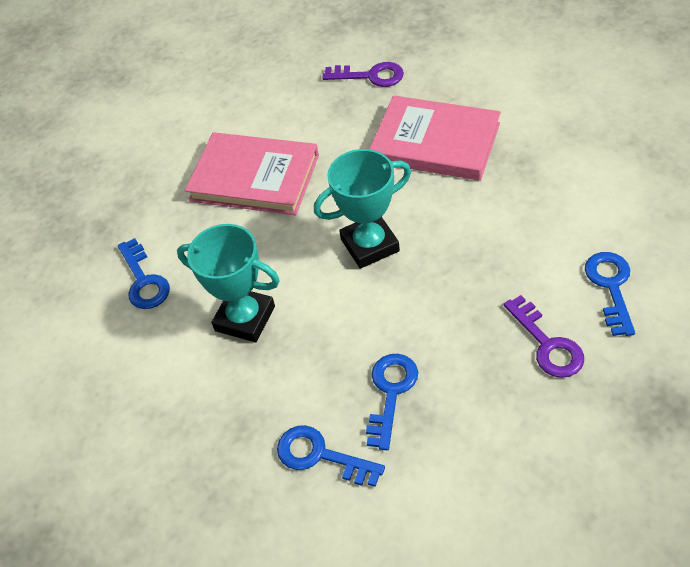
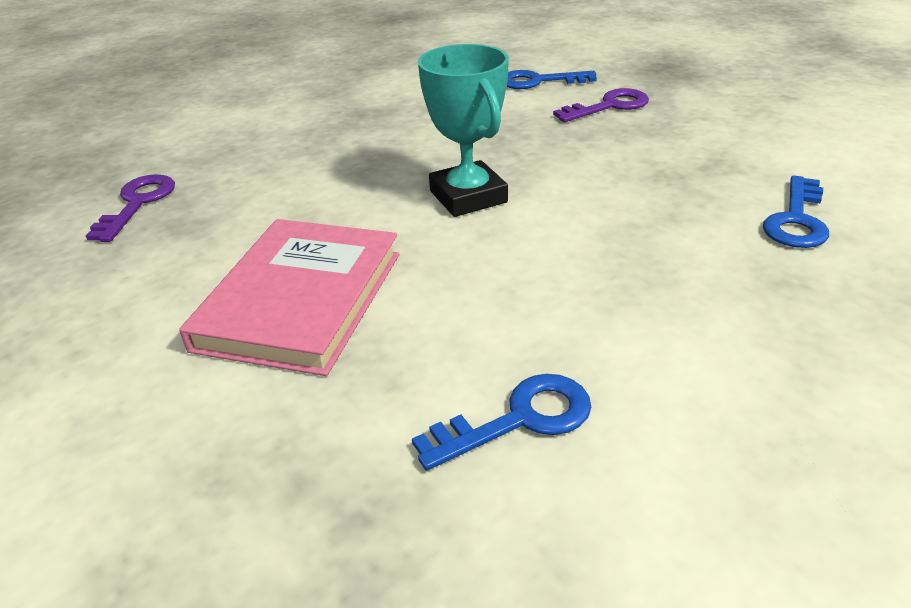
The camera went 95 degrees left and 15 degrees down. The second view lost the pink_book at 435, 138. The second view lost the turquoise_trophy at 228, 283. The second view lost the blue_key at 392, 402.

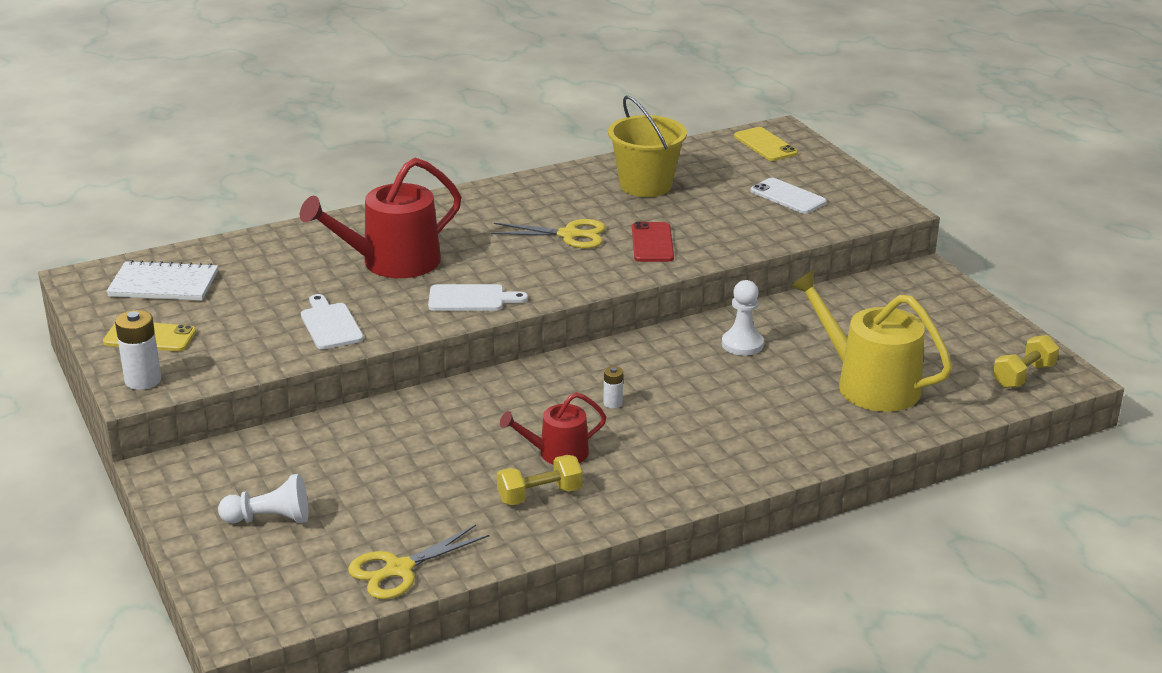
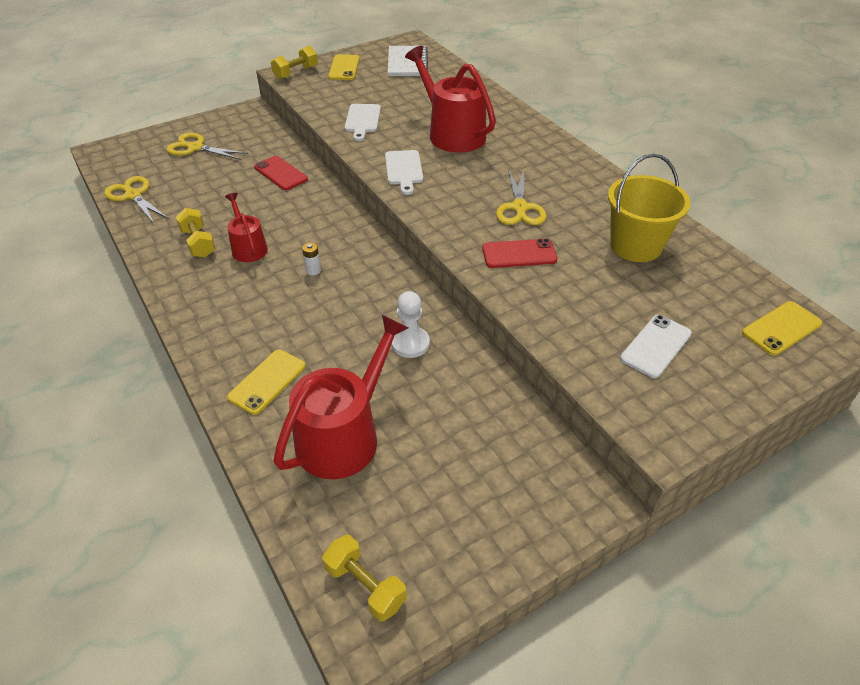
The camera went 85 degrees right and 15 degrees up. What was the yellow_watering_can at 871, 341 turned into the red_watering_can at 340, 397. The white_cutting_board at 332, 321 ended up facing another way, 120 degrees clockwise from before. Where the white_battery stood at 138, 350, the yellow_dumbbell came to stand at 294, 62. Where the white_pawn stood at 263, 499, the yellow_scissors came to stand at 207, 146. The second view gained the red_phone at 281, 173. The second view gained the yellow_phone at 266, 382.

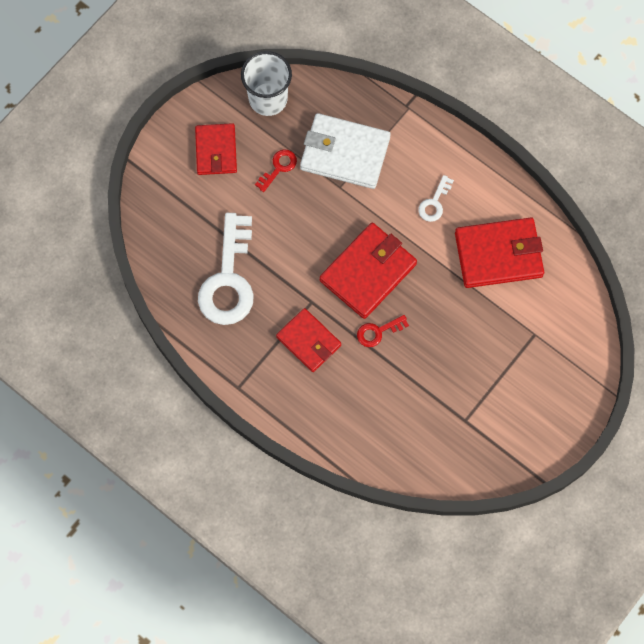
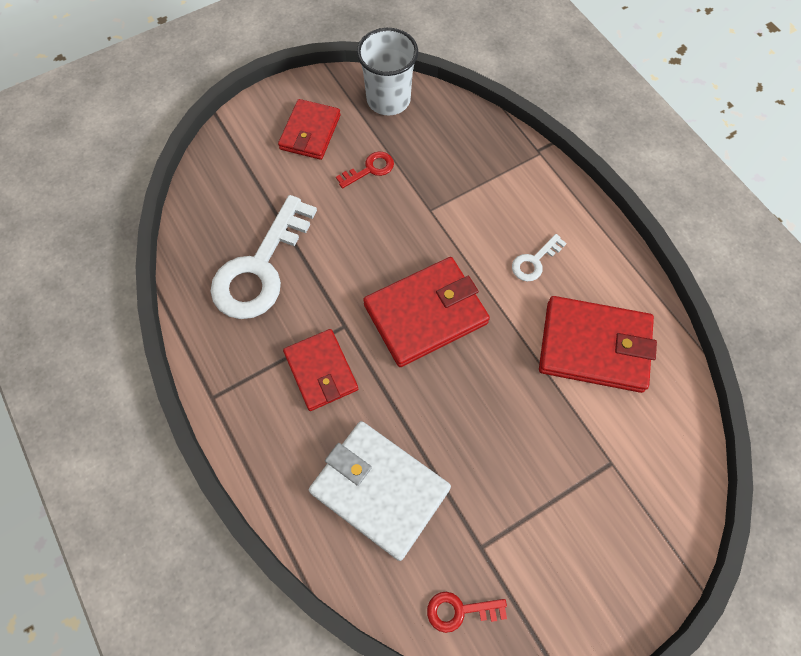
The camera went 20 degrees right and 5 degrees down. The white_wallet ended up elsewhere, having gone from 345, 151 to 380, 491. The red_key ended up elsewhere, having gone from 383, 331 to 467, 612.

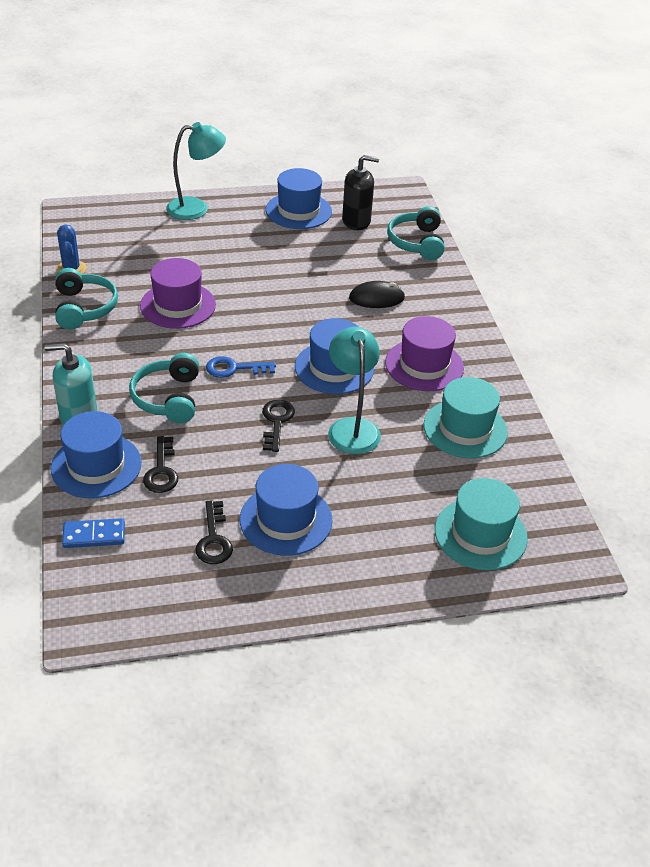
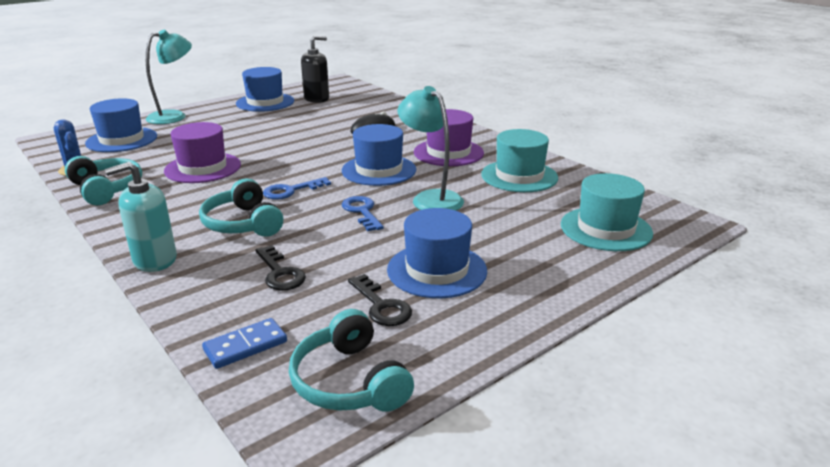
The camera went 25 degrees left and 15 degrees down. The turquoise_headphones ended up elsewhere, having gone from 416, 233 to 351, 360. What was the black_key at 278, 426 turned into the blue_key at 363, 213. The blue_hat ended up elsewhere, having gone from 96, 454 to 121, 125.

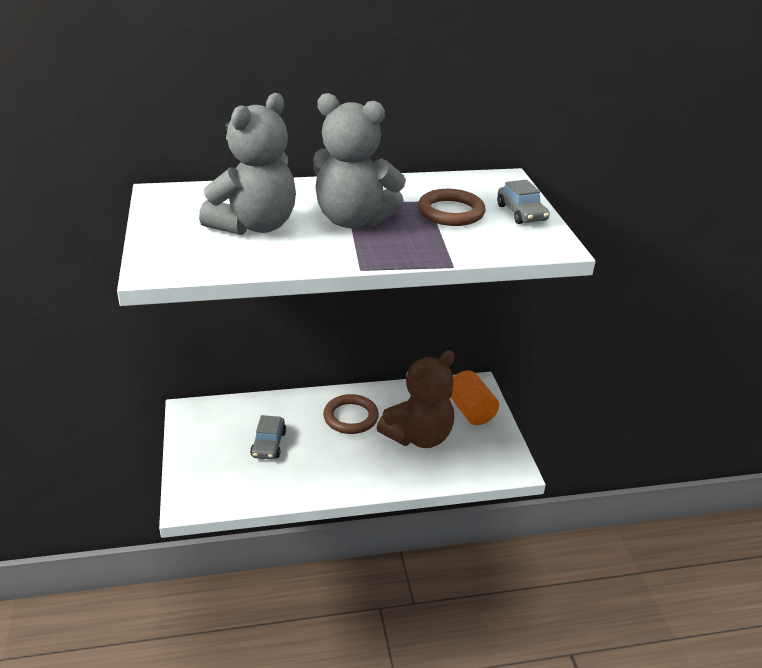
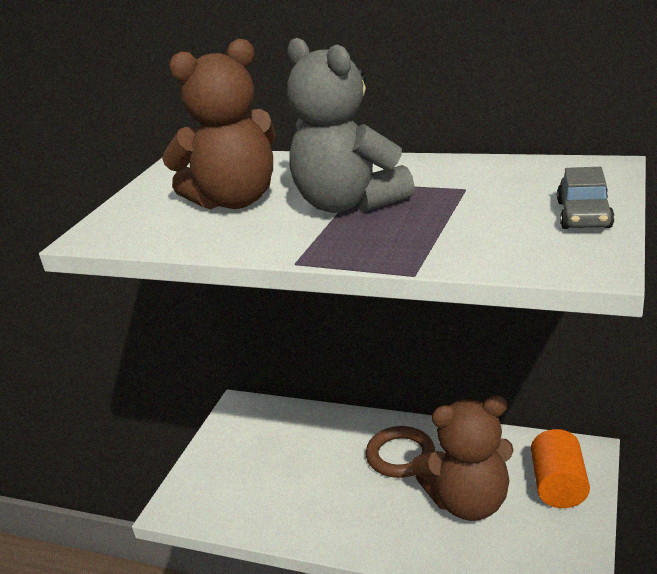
The camera went 35 degrees right and 5 degrees down. What was the grey_teddy_bear at 247, 164 turned into the brown_teddy_bear at 219, 124. The second view lost the brown_ring at 452, 207. The second view lost the grey_car at 268, 437.

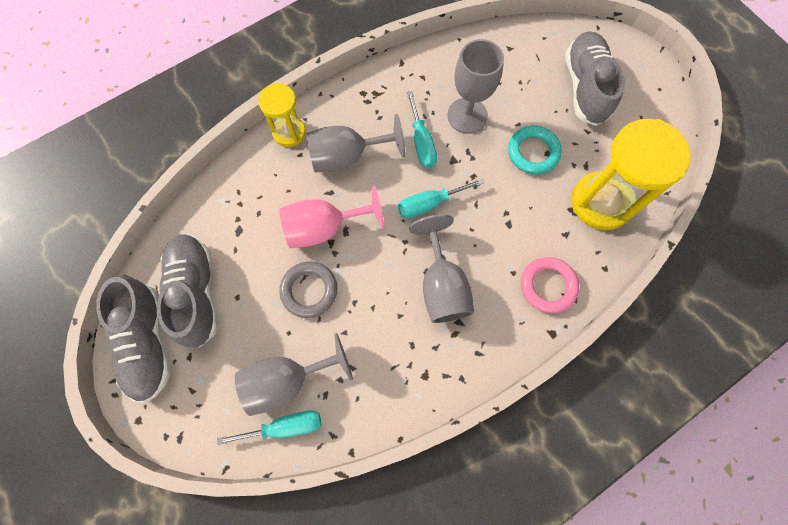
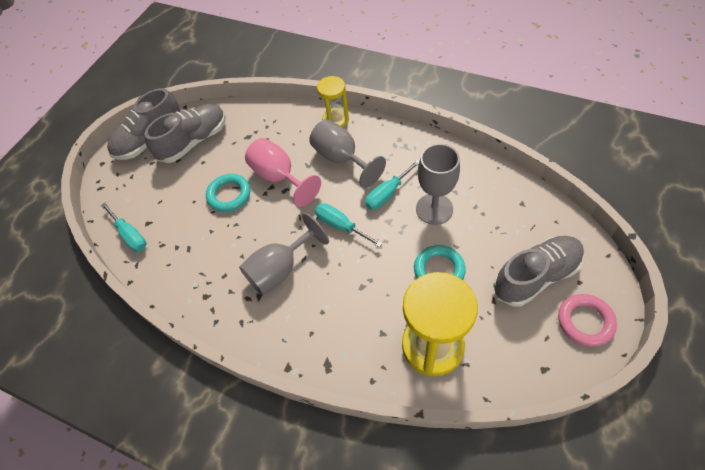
The camera went 65 degrees right and 15 degrees down. The pink_ring ended up elsewhere, having gone from 550, 285 to 587, 320. What was the grey_ring at 308, 290 turned into the turquoise_ring at 228, 193. The second view lost the grey_goblet at 294, 374.

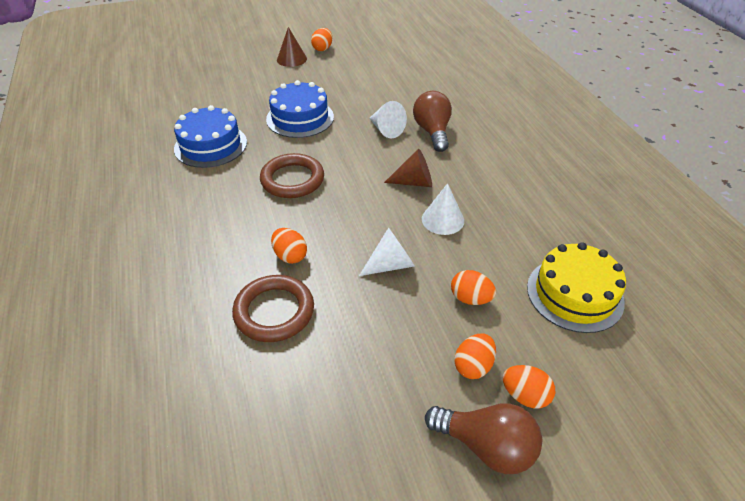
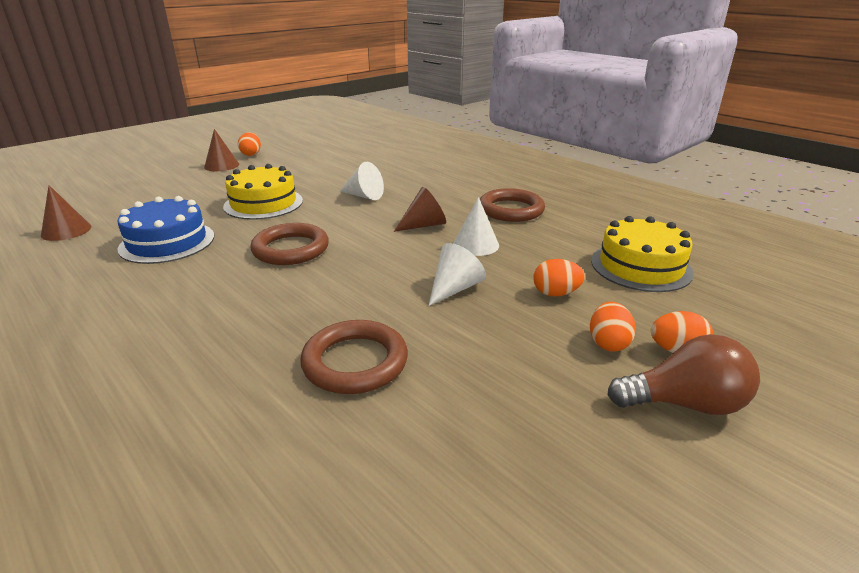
The camera went 25 degrees left and 15 degrees down. What was the blue_cake at 300, 109 turned into the yellow_cake at 263, 192. The second view lost the brown_light_bulb at 432, 121. The second view lost the orange_egg at 289, 246. The second view gained the brown_cone at 66, 213. The second view gained the brown_ring at 512, 205.

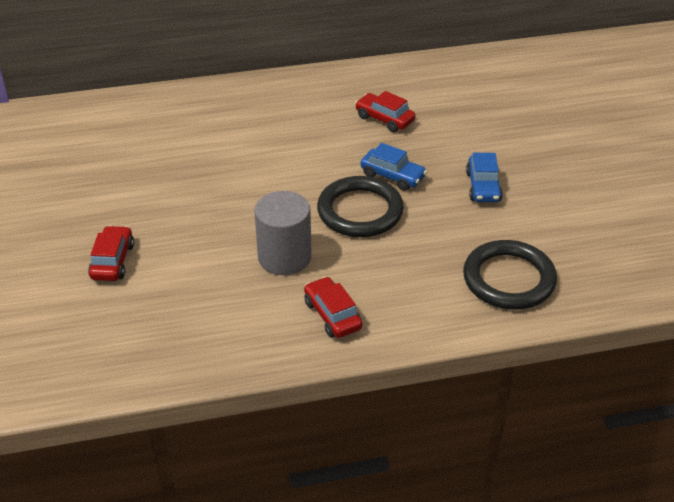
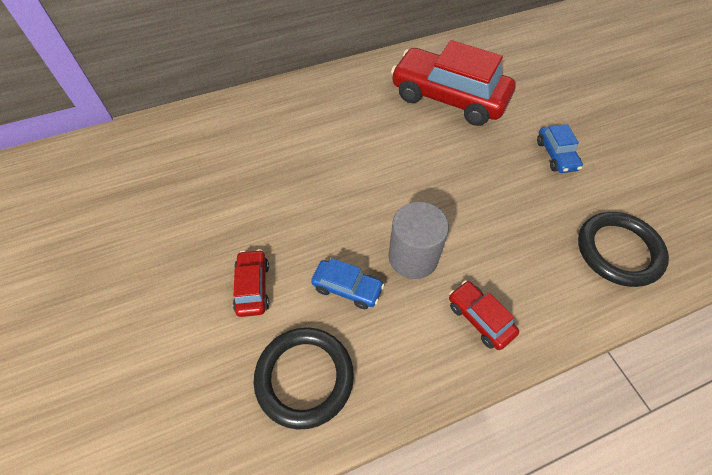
The camera went 10 degrees left and 15 degrees up. The size of the red_car at 385, 111 changed by a factor of 2.21. The blue_car ended up elsewhere, having gone from 393, 167 to 347, 283. The black_ring ended up elsewhere, having gone from 360, 206 to 304, 378.

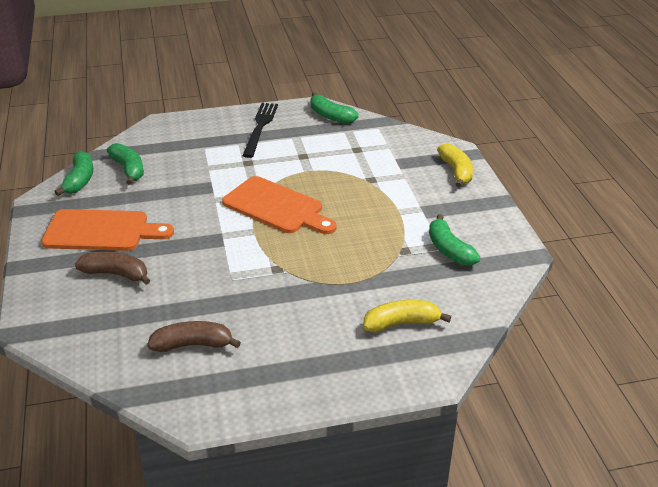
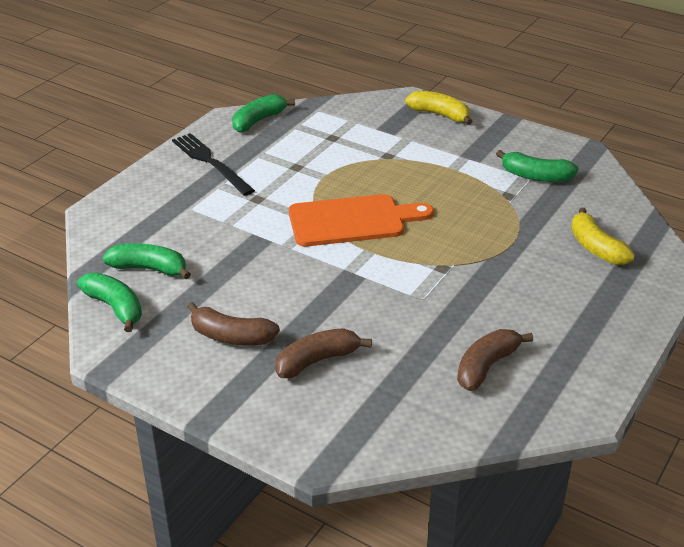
The camera went 45 degrees left and 0 degrees up. The green_banana at 334, 108 ended up facing another way, 135 degrees clockwise from before. Where the orange_cutting_board stood at 107, 230, the brown_banana came to stand at 233, 323. The yellow_banana at 407, 316 ended up facing another way, 60 degrees counterclockwise from before.

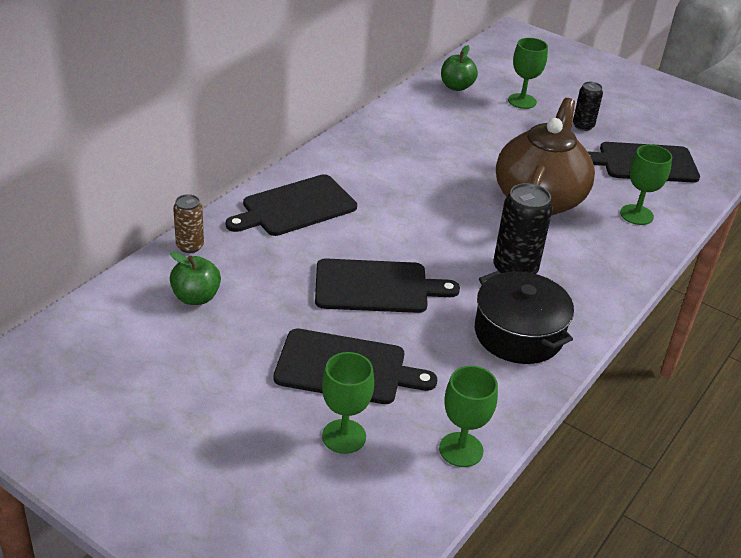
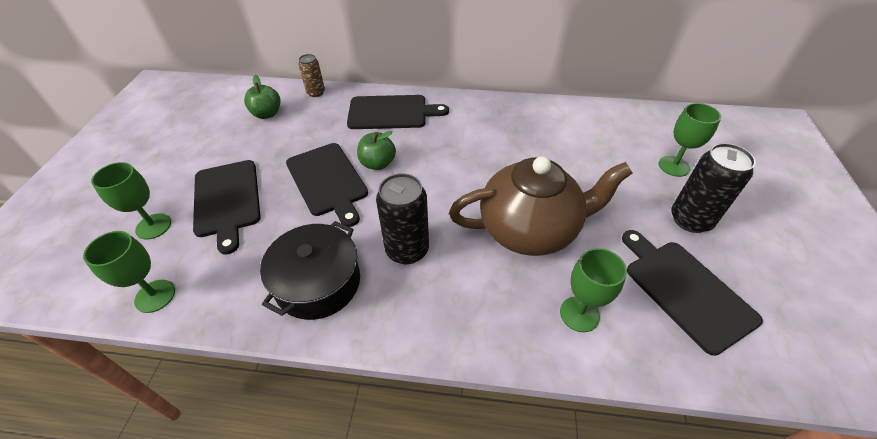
The camera went 65 degrees right and 10 degrees up. The green_apple ended up elsewhere, having gone from 459, 68 to 376, 150. The size of the black_can at 588, 106 changed by a factor of 1.67. The black_cutting_board at 291, 205 ended up facing another way, 150 degrees clockwise from before.

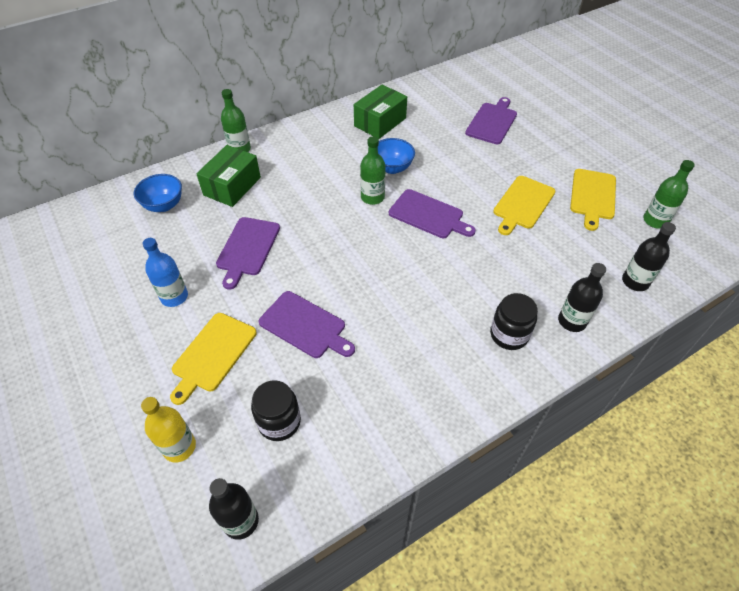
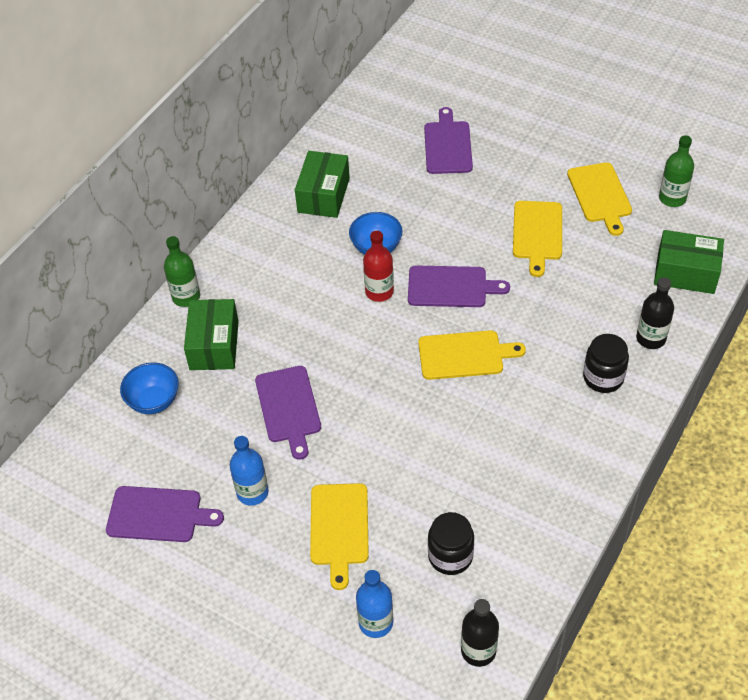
The camera went 25 degrees left and 0 degrees up. What was the green_bottle at 373, 170 turned into the red_bottle at 378, 266. Where the black_bottle stood at 649, 256, the green_box came to stand at 689, 262. The purple_cutting_board ended up elsewhere, having gone from 307, 324 to 165, 514. What was the yellow_bottle at 168, 429 turned into the blue_bottle at 374, 604. The second view gained the yellow_cutting_board at 472, 355.

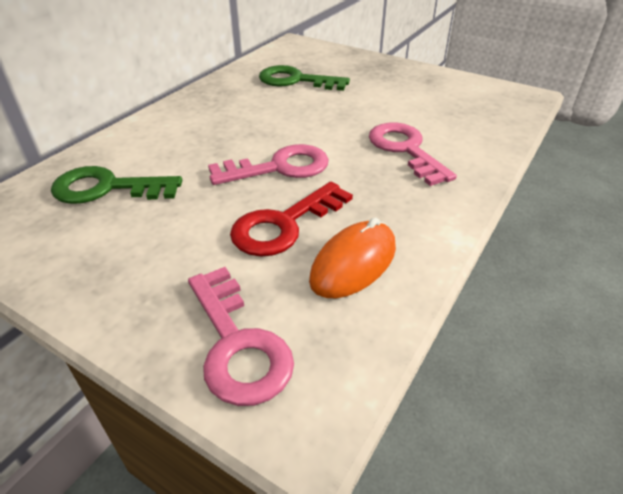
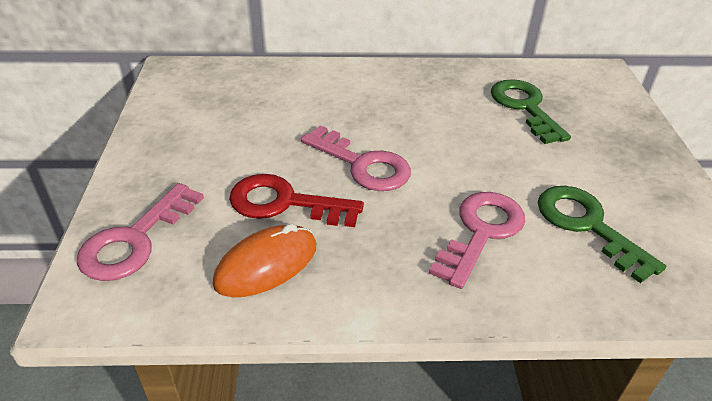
The camera went 55 degrees right and 0 degrees up. The green_key ended up elsewhere, having gone from 116, 185 to 602, 234. The orange_mouse at 352, 257 ended up facing another way, 45 degrees counterclockwise from before.

